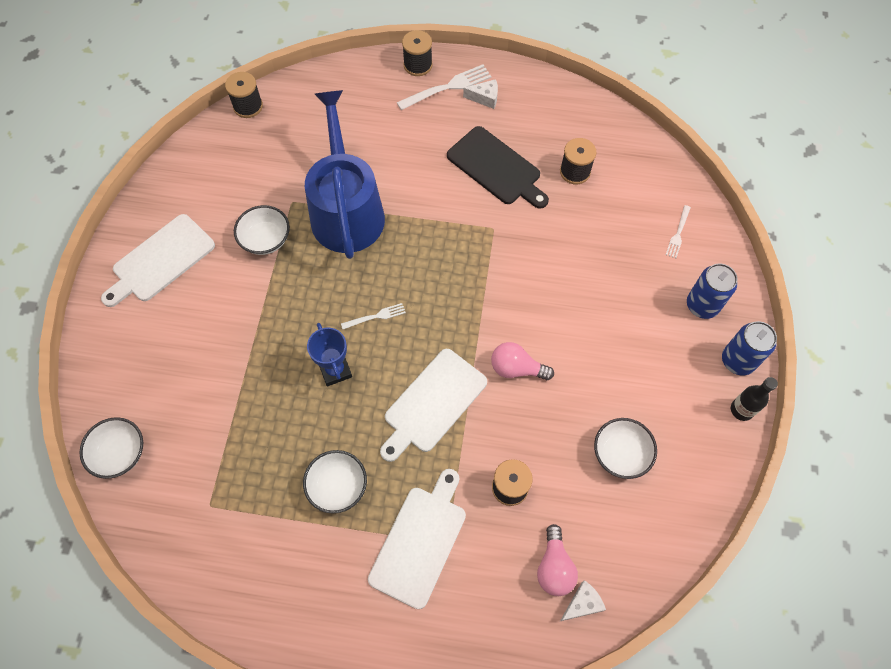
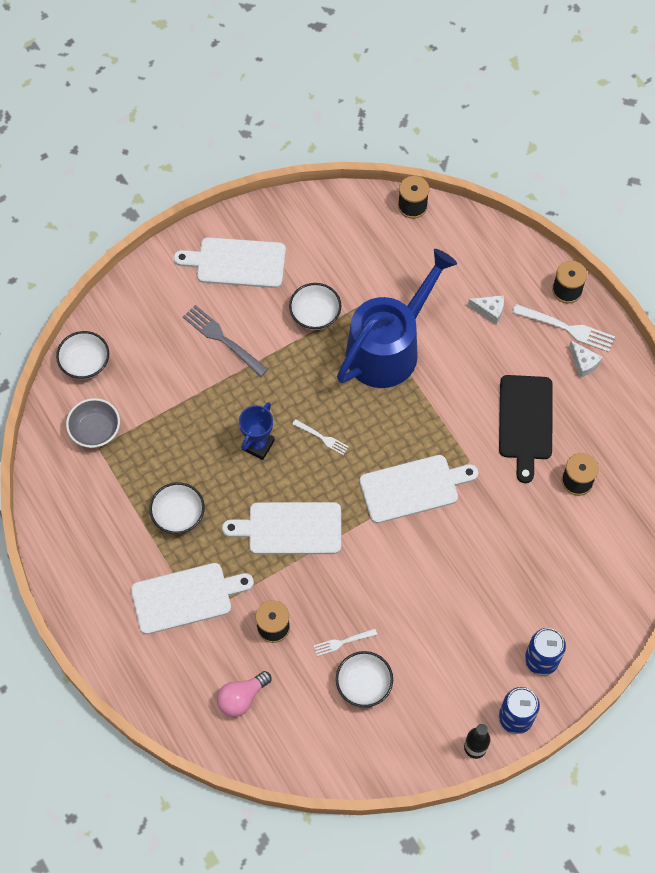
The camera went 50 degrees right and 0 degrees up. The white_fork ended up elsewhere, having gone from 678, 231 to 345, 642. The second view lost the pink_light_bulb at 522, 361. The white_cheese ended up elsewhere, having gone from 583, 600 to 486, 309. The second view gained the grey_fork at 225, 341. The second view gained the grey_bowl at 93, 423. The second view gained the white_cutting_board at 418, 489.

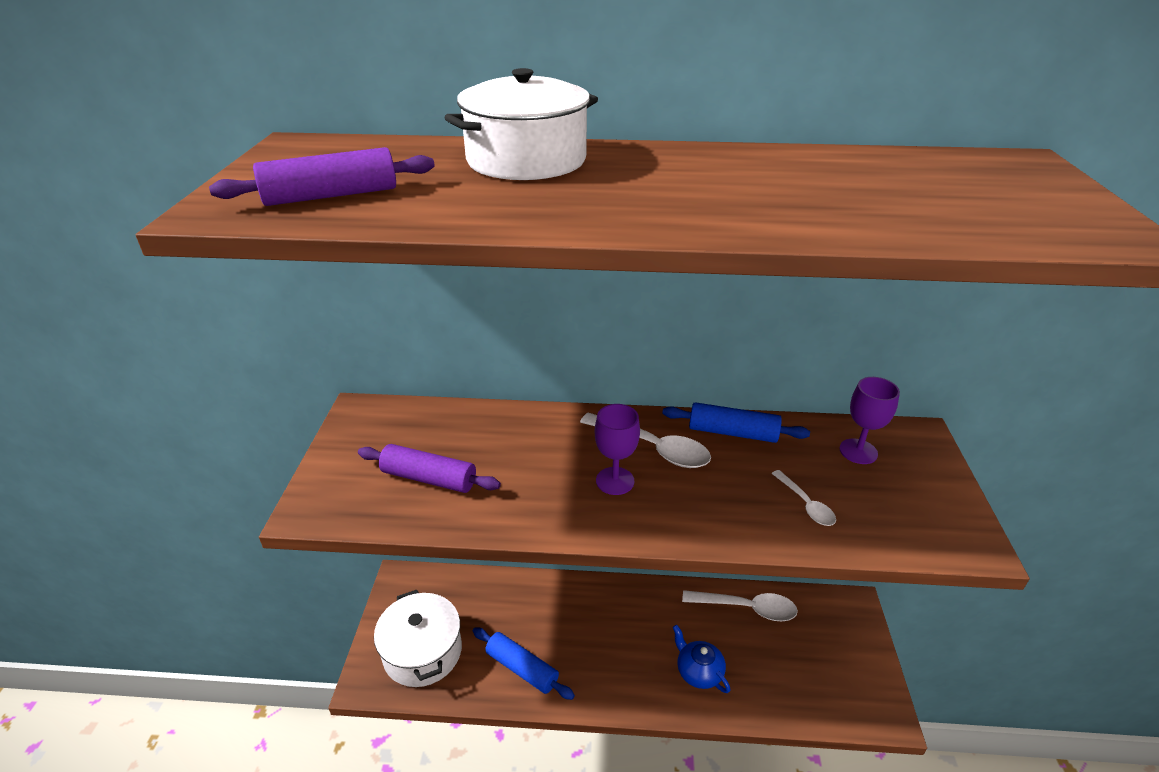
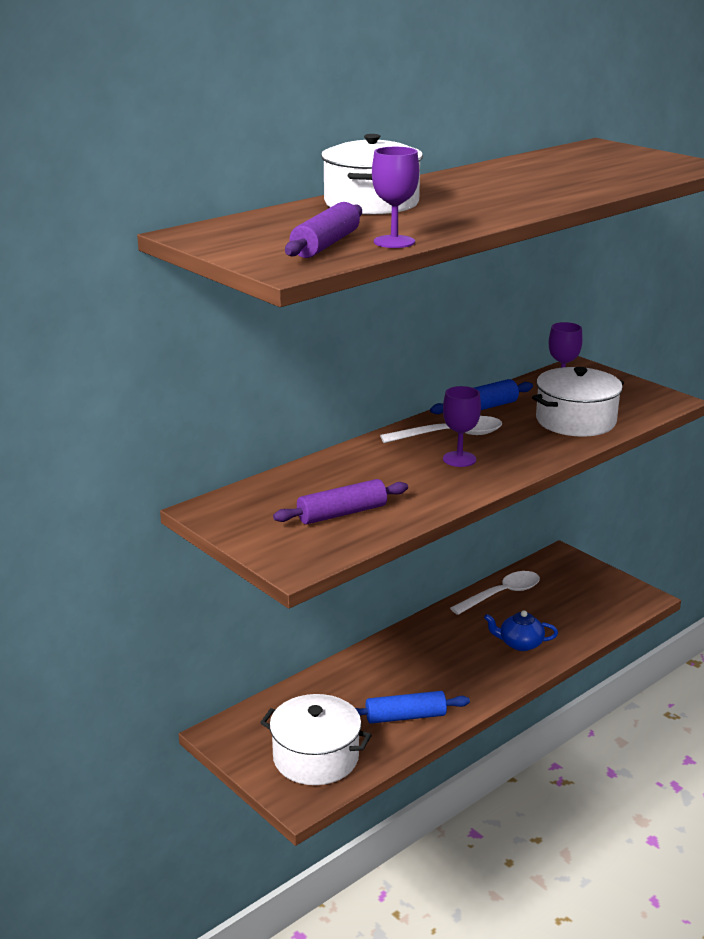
The camera went 45 degrees left and 10 degrees down. Where the white_spoon stood at 803, 498, the white_pot came to stand at 578, 402. The second view gained the purple_goblet at 395, 197.

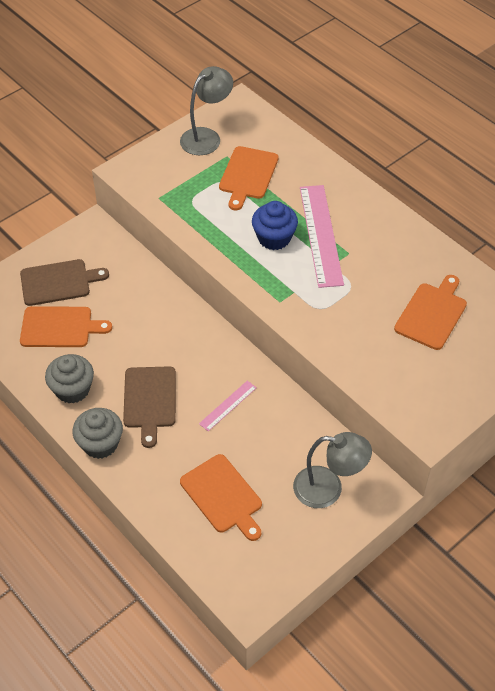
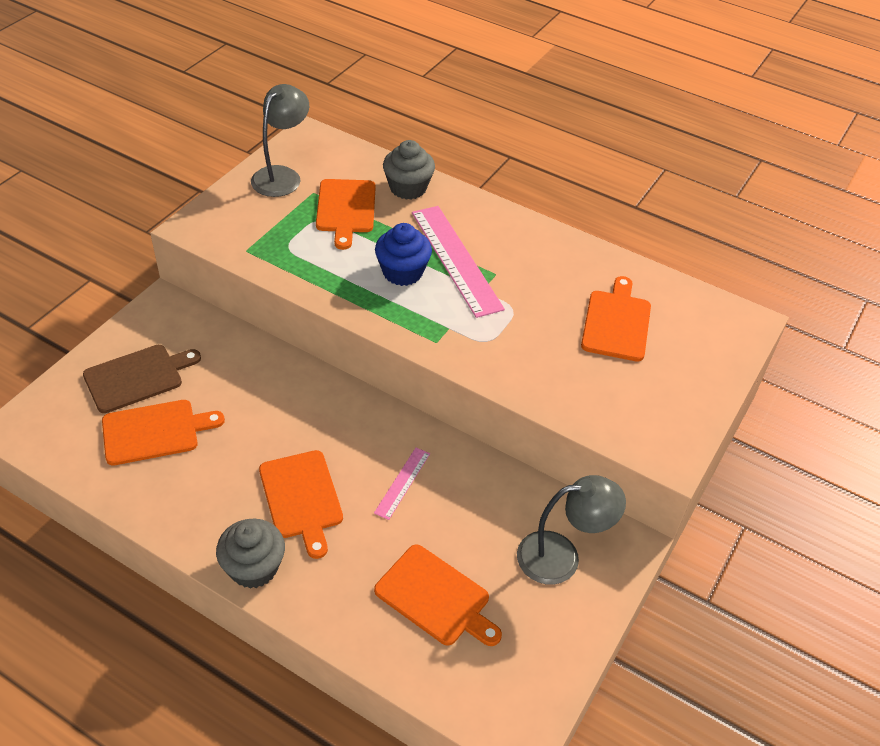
The camera went 20 degrees left and 5 degrees down. The grey_cupcake ended up elsewhere, having gone from 69, 379 to 409, 170. What was the brown_cutting_board at 149, 407 turned into the orange_cutting_board at 301, 504.

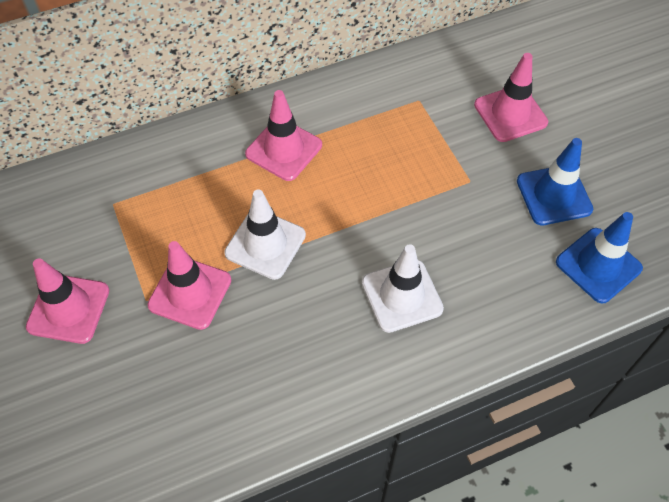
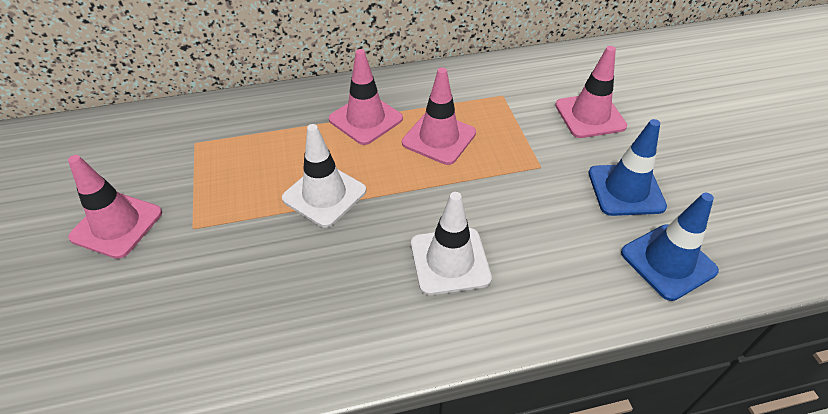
The camera went 10 degrees right and 10 degrees down. The pink_traffic_cone ended up elsewhere, having gone from 189, 285 to 439, 116.

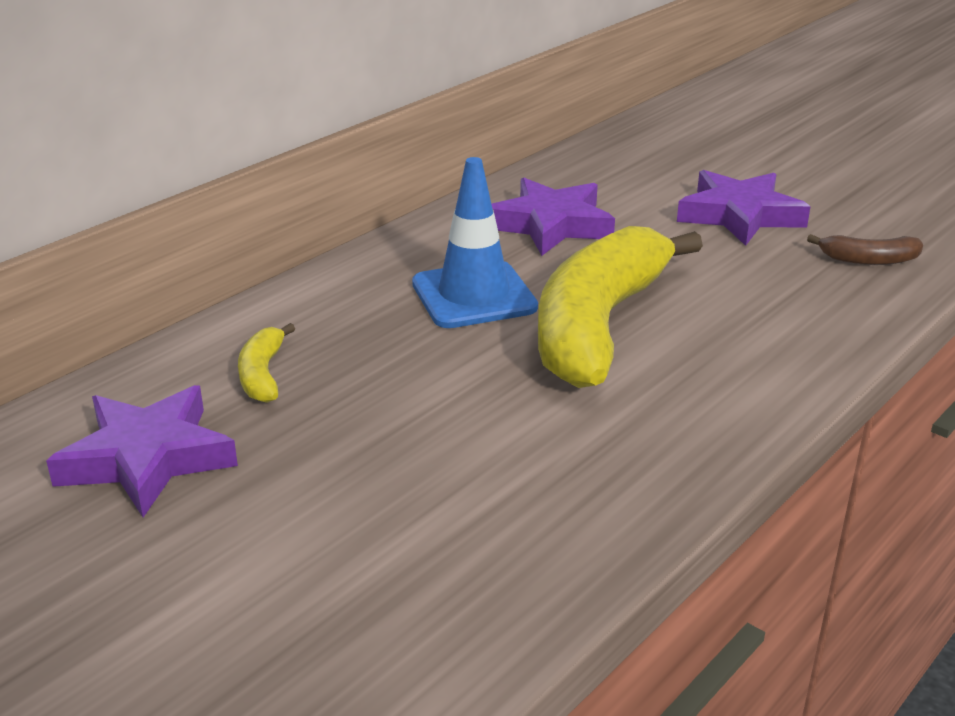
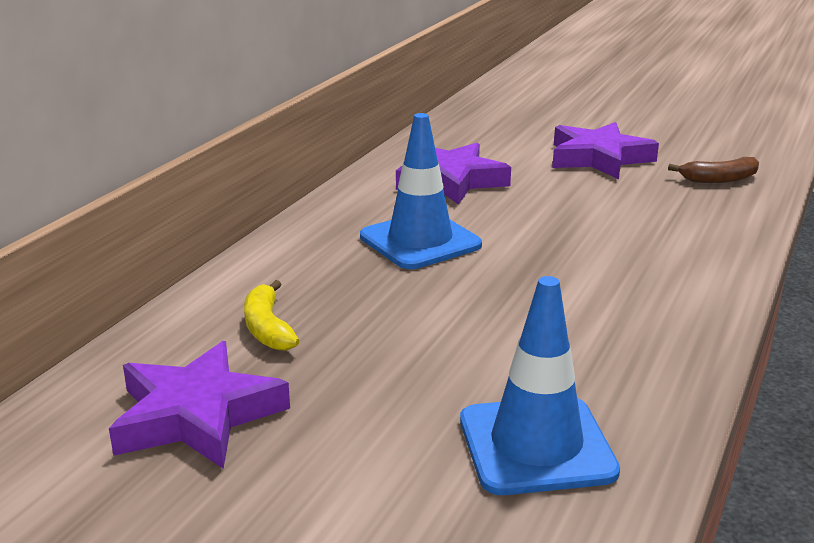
The camera went 15 degrees left and 5 degrees down. The second view lost the yellow_banana at 620, 307. The second view gained the blue_traffic_cone at 540, 385.

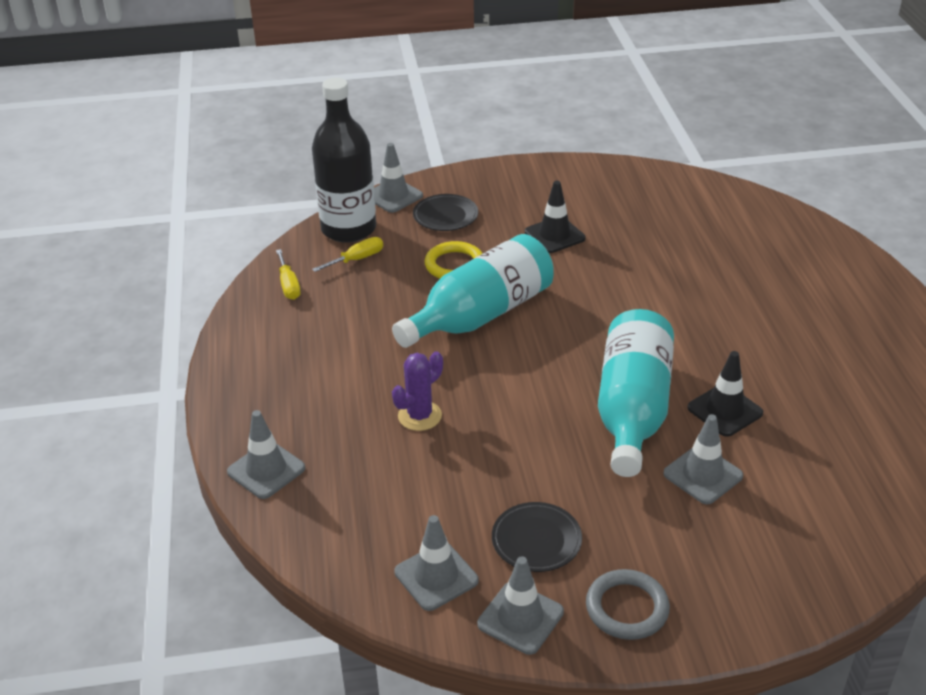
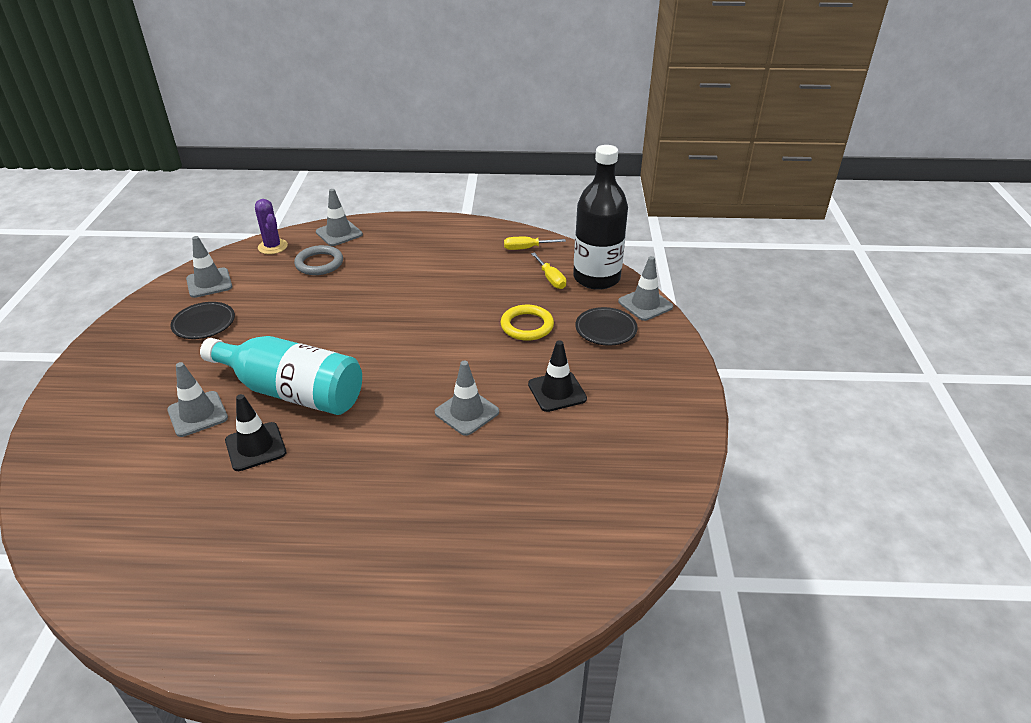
The camera went 100 degrees right and 0 degrees up. The second view lost the turquoise_bottle at 473, 291. The purple_cactus ended up elsewhere, having gone from 417, 391 to 271, 226. The grey_traffic_cone ended up elsewhere, having gone from 520, 605 to 467, 398. The grey_ring ended up elsewhere, having gone from 628, 604 to 318, 260.

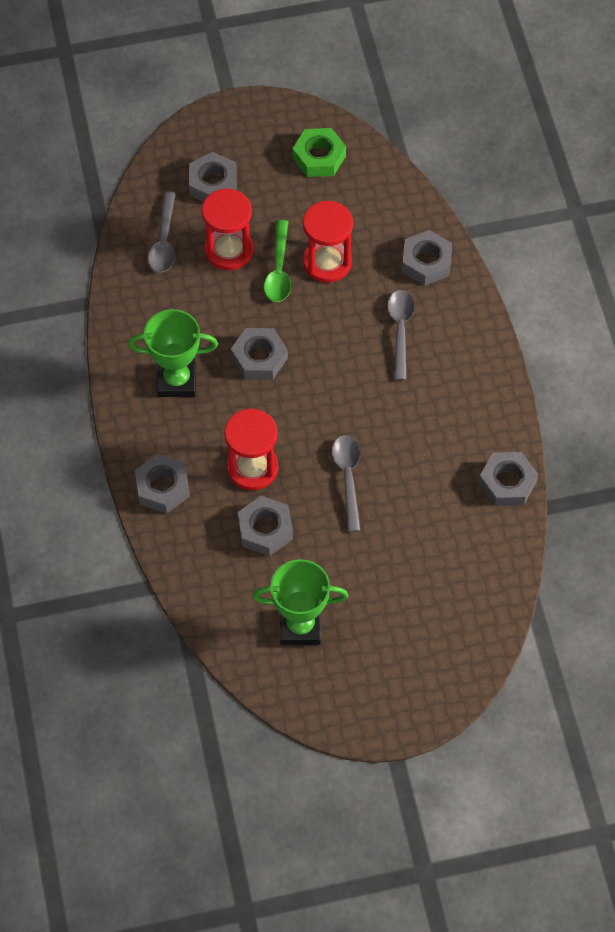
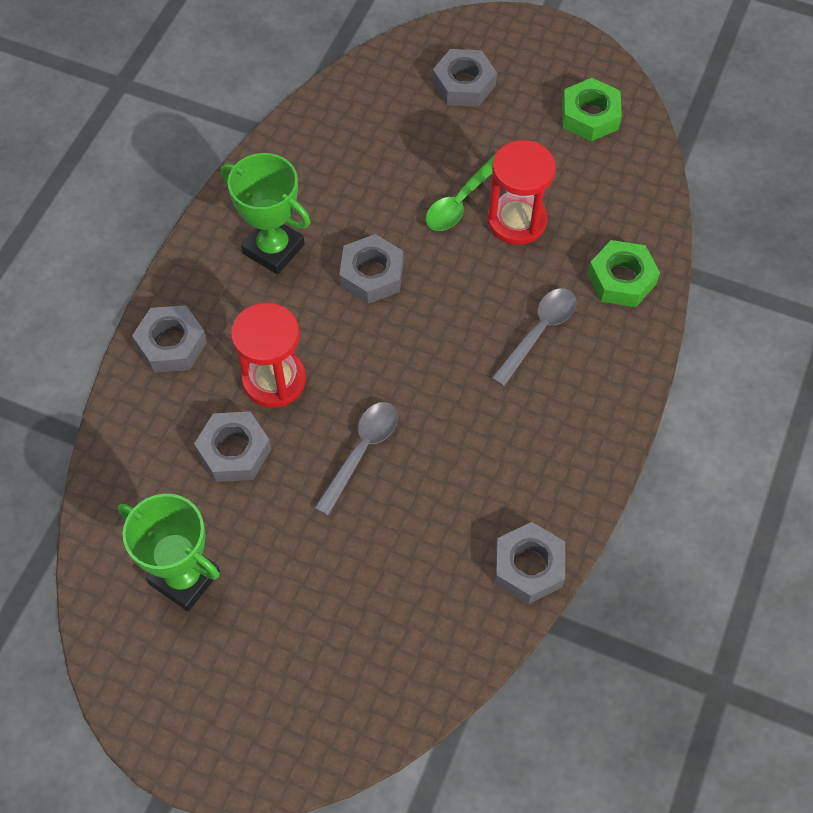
The camera went 35 degrees right and 0 degrees up. The second view lost the red_hourglass at 227, 229. The second view lost the grey_spoon at 162, 232. What was the grey_nut at 427, 258 turned into the green_nut at 624, 273.

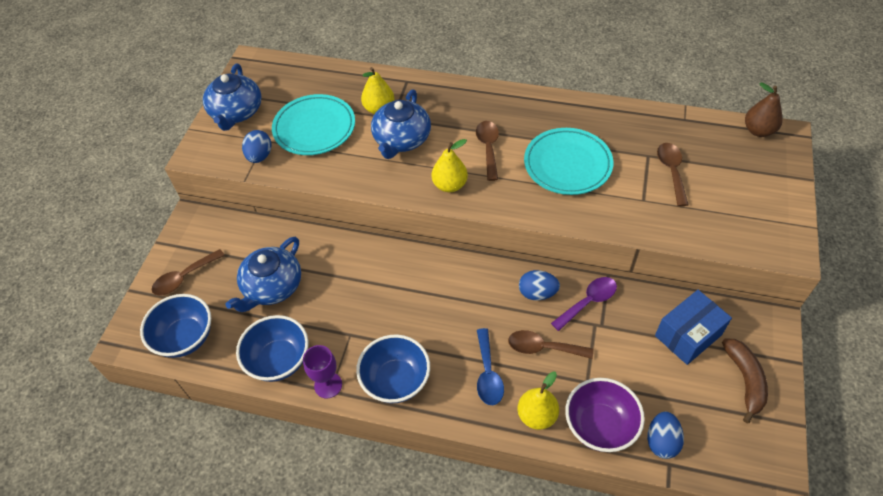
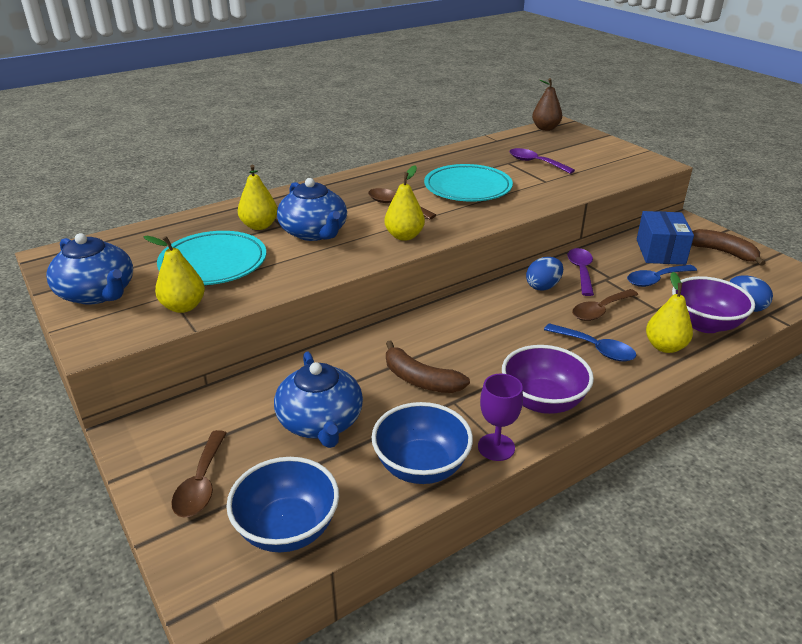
The camera went 50 degrees left and 20 degrees down. Where the blue_egg stood at 257, 146, the yellow_pear came to stand at 174, 274. What was the brown_spoon at 673, 174 turned into the purple_spoon at 542, 161. What was the blue_bowl at 393, 368 turned into the purple_bowl at 548, 379. The second view gained the blue_spoon at 662, 276. The second view gained the brown_banana at 428, 366.

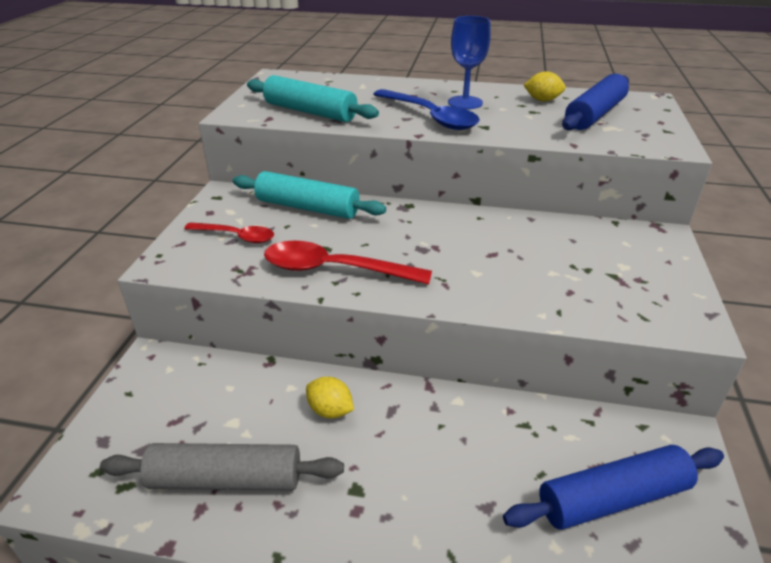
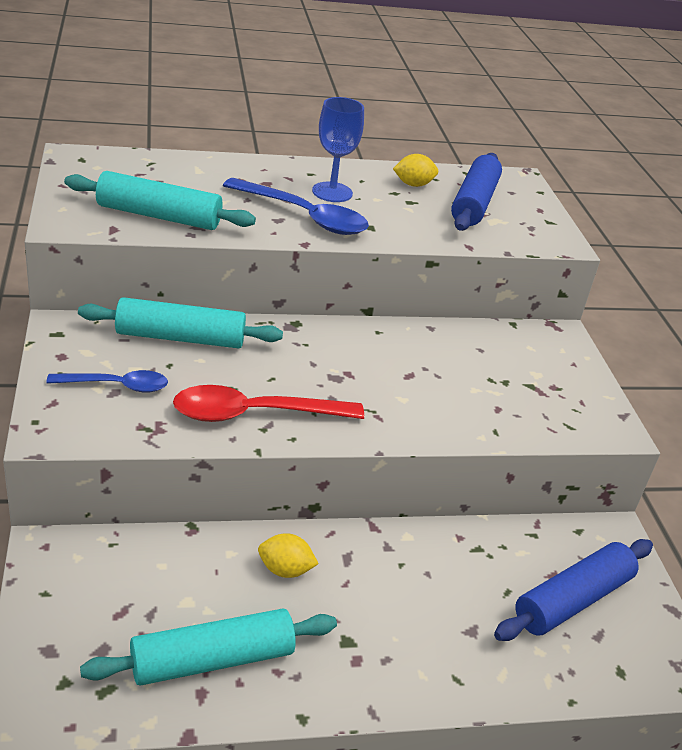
The camera went 25 degrees left and 0 degrees up. What was the red_spoon at 229, 232 turned into the blue_spoon at 107, 381. What was the grey_rolling_pin at 222, 467 turned into the turquoise_rolling_pin at 208, 647.

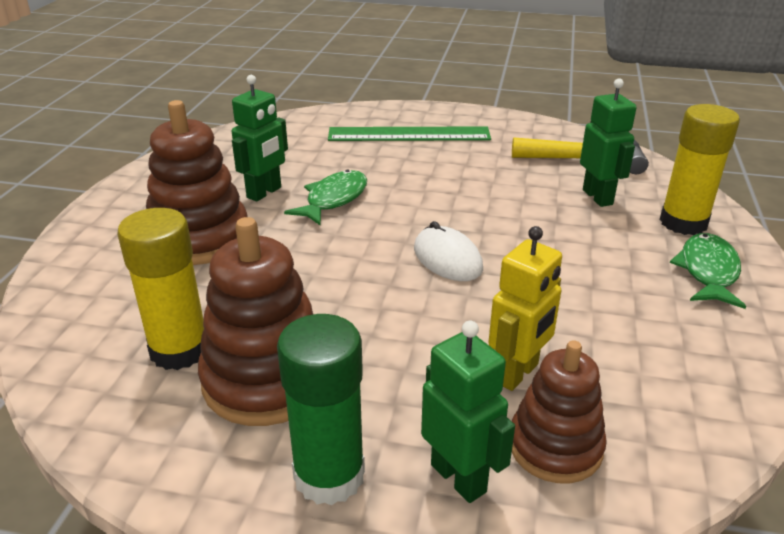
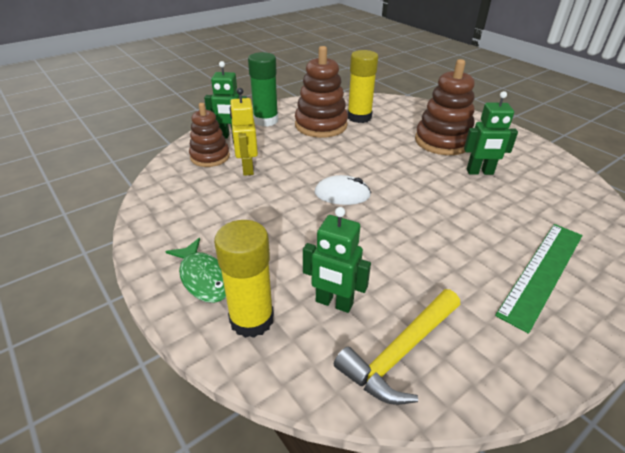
The camera went 130 degrees right and 5 degrees up. The green_robot at 260, 138 ended up facing another way, 75 degrees counterclockwise from before. The second view lost the green_fish at 325, 198.

